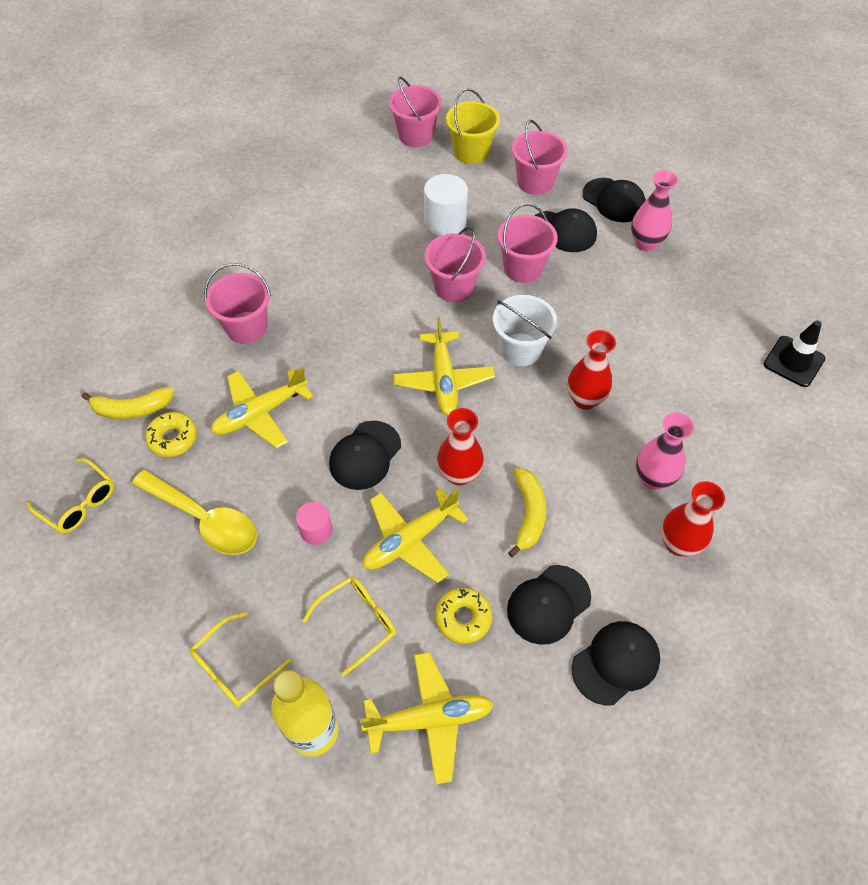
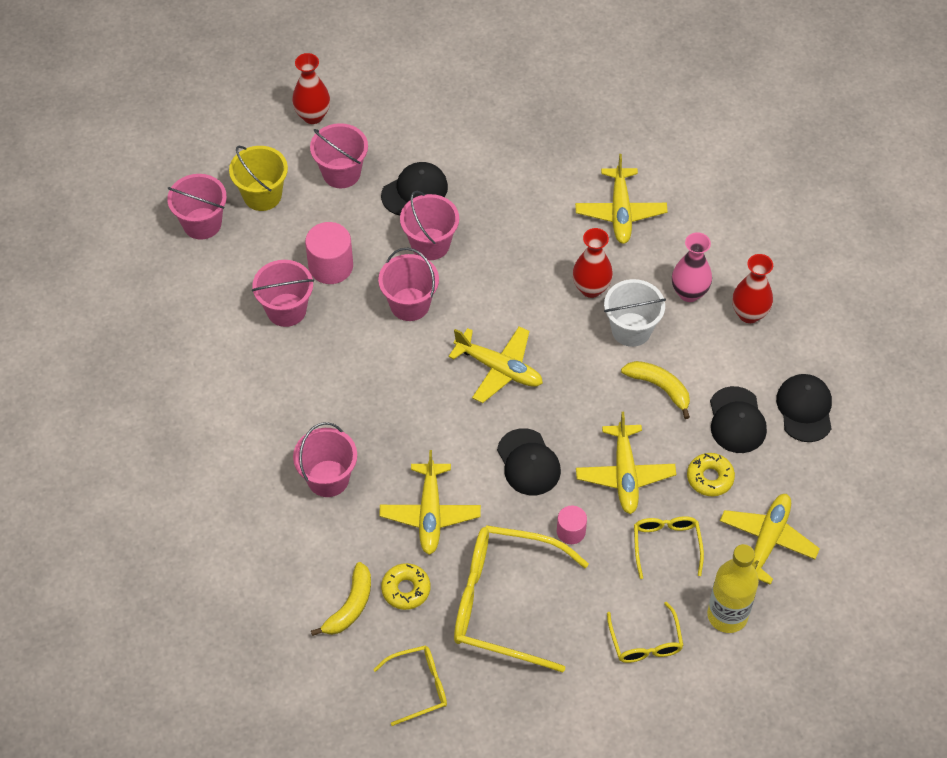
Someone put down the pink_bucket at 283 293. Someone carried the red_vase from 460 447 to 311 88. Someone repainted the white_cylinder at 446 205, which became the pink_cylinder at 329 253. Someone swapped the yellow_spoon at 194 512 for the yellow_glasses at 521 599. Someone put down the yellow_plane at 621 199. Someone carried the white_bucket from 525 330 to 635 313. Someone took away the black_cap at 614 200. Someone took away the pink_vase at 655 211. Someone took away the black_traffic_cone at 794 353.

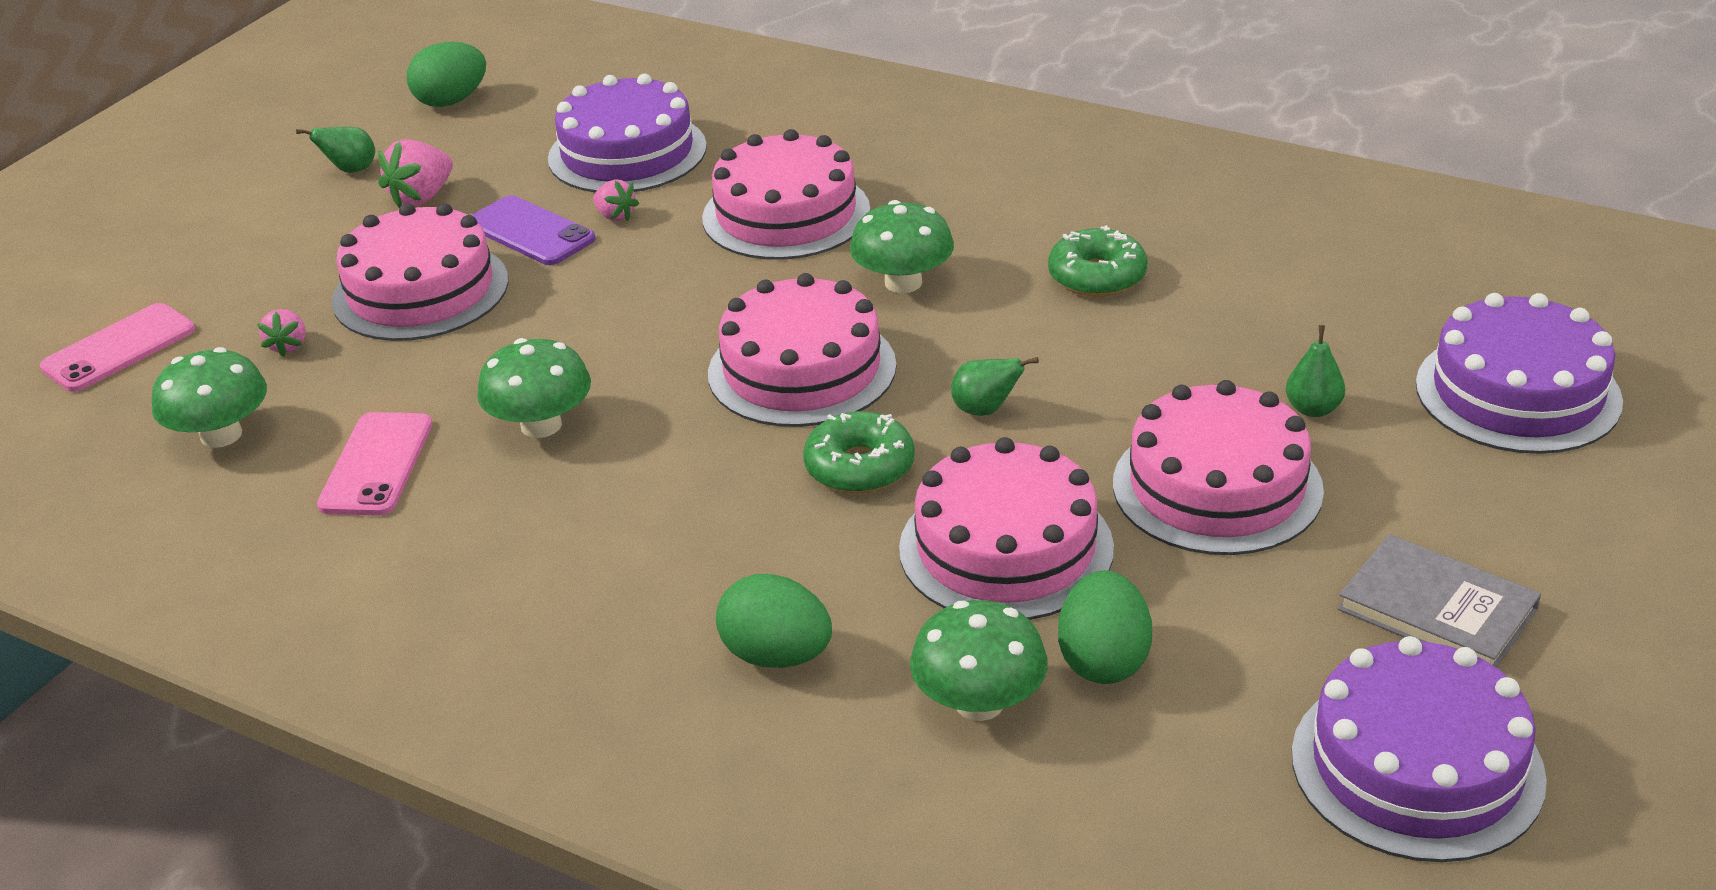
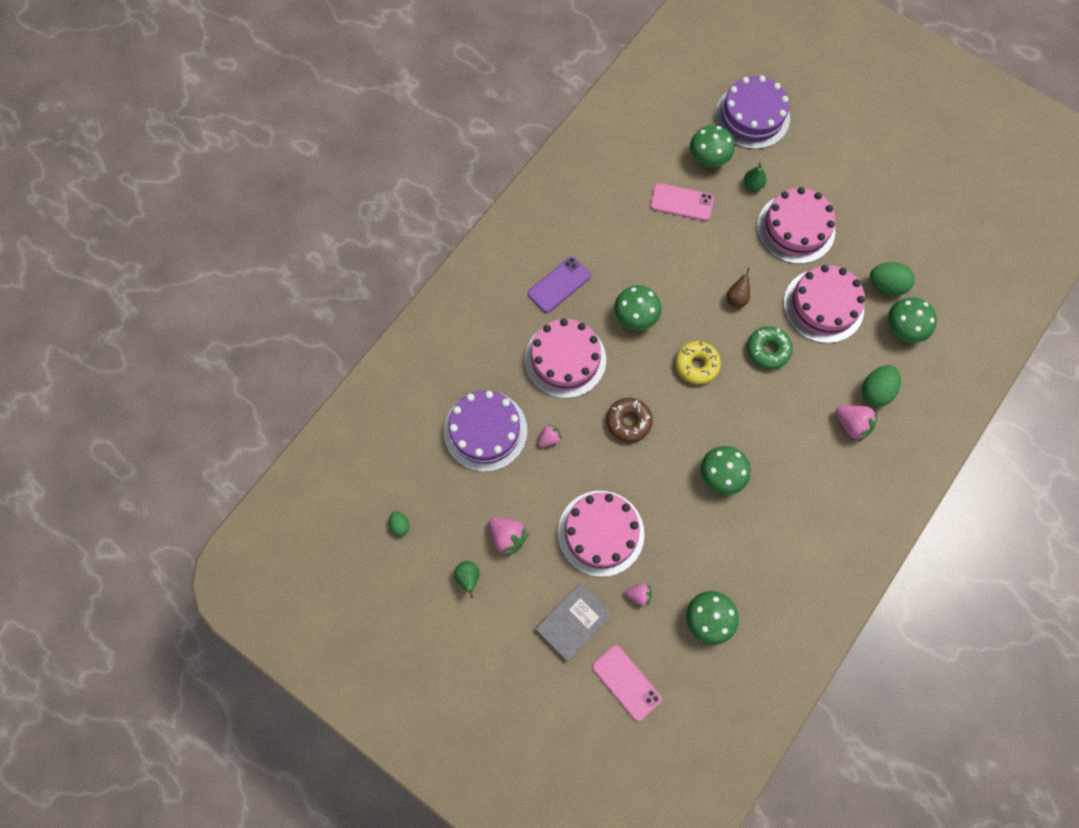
Someone scaled the green_egg at 446 74 by 0.54. Someone carried the purple_phone from 534 230 to 559 285. Someone carried the grey_book from 1439 601 to 574 622. Someone put down the brown_donut at 629 420. Someone carried the pink_phone from 375 464 to 682 202. Someone swapped the pink_cake at 802 350 for the yellow_donut at 698 363. Someone put down the green_mushroom at 712 146. Someone repainted the green_pear at 995 386, which became the brown_pear at 738 288. Someone put down the pink_strawberry at 856 423. Someone took away the green_donut at 1098 261. Someone took away the purple_cake at 1419 749.

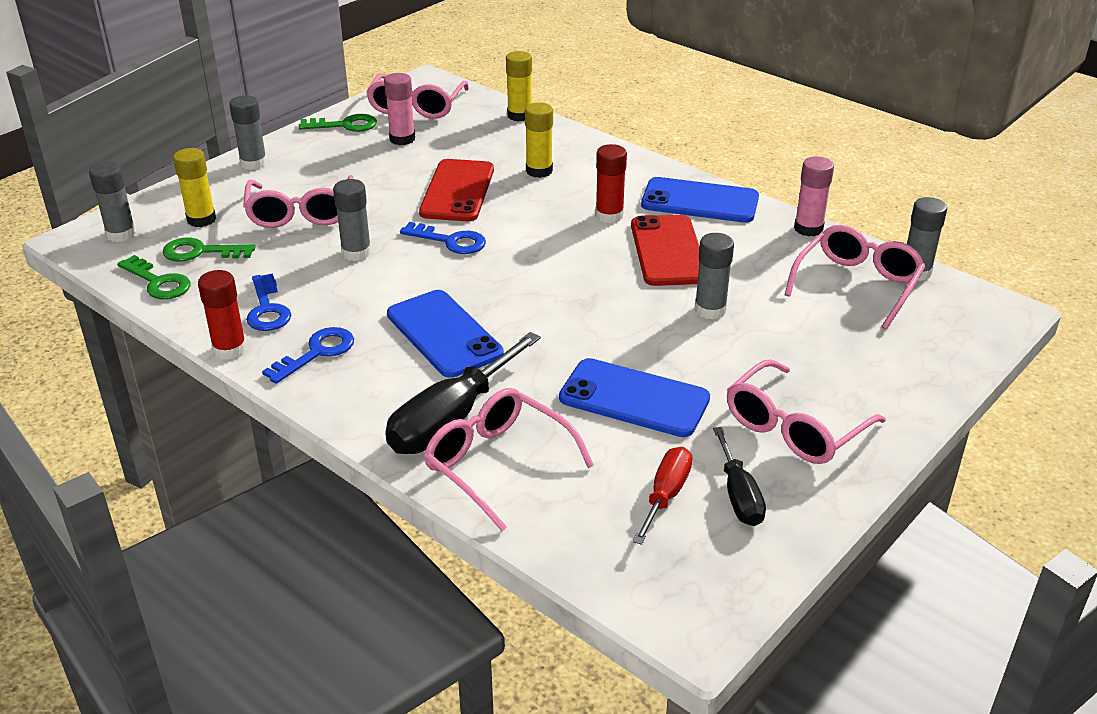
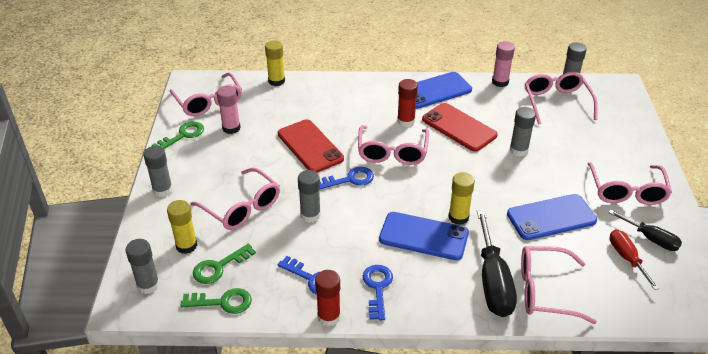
Someone put down the pink_glasses at 393 145. Someone carried the yellow_glue_stick from 539 140 to 461 198.

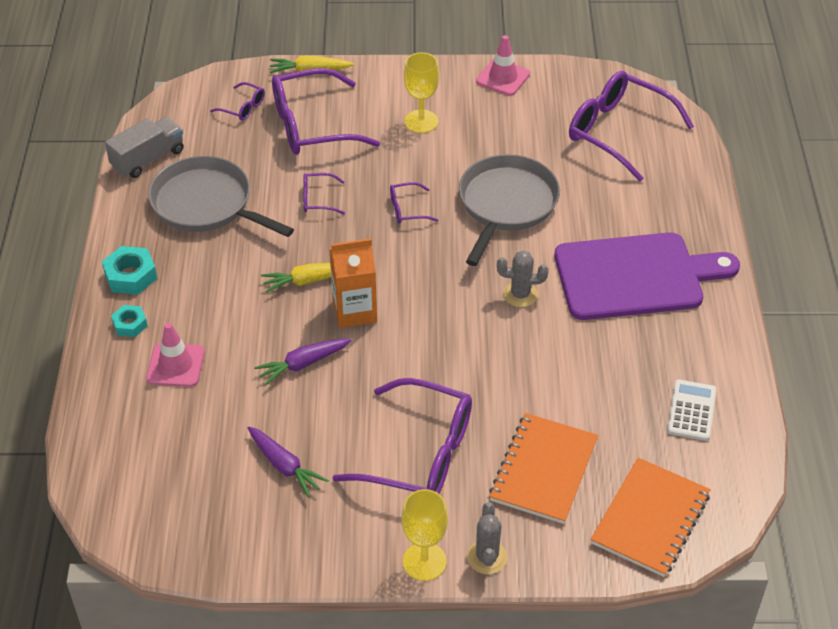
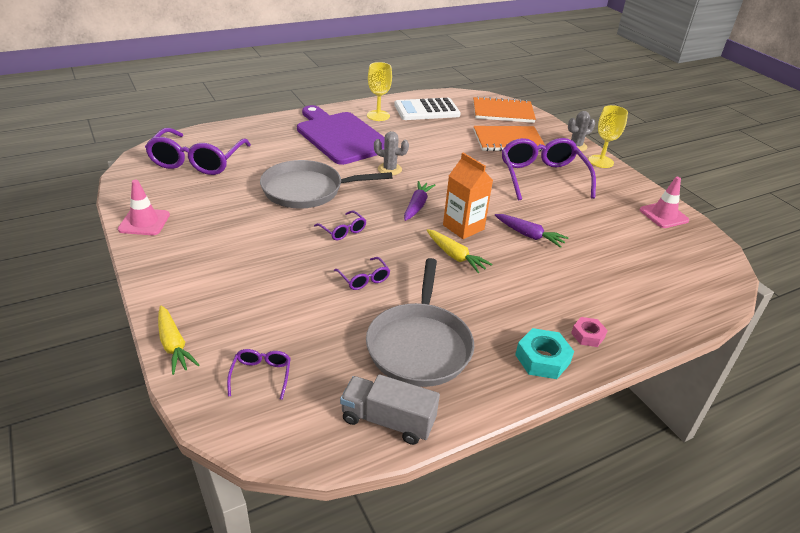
Someone carried the yellow_goblet from 421 92 to 379 91. Someone rotated the grey_cactus at 523 279 by 45 degrees counterclockwise. Someone scaled the white_calculator at 691 410 by 1.58. Someone carried the purple_carrot from 288 462 to 419 201. Someone repainted the turquoise_nut at 129 321, which became the pink_nut at 589 332. Someone carried the pink_traffic_cone from 175 355 to 664 202. Someone took away the purple_glasses at 326 111.

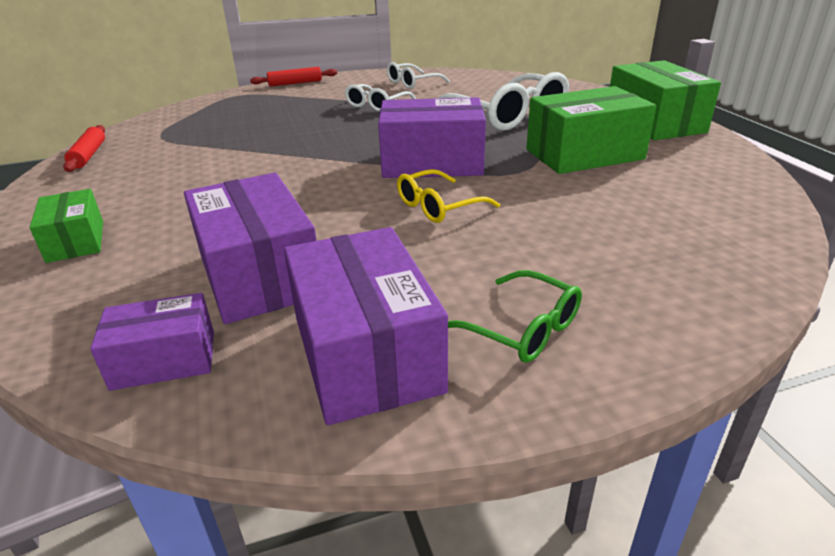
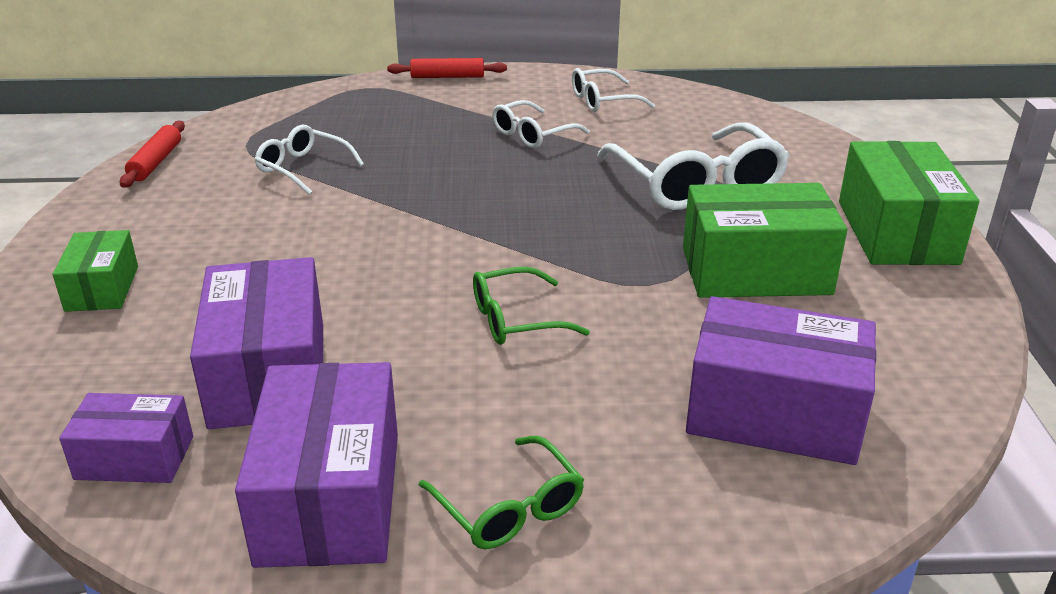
Someone put down the white_glasses at 309 160. Someone repainted the yellow_glasses at 448 196, which became the green_glasses at 531 306. Someone carried the purple_box from 432 137 to 781 380.

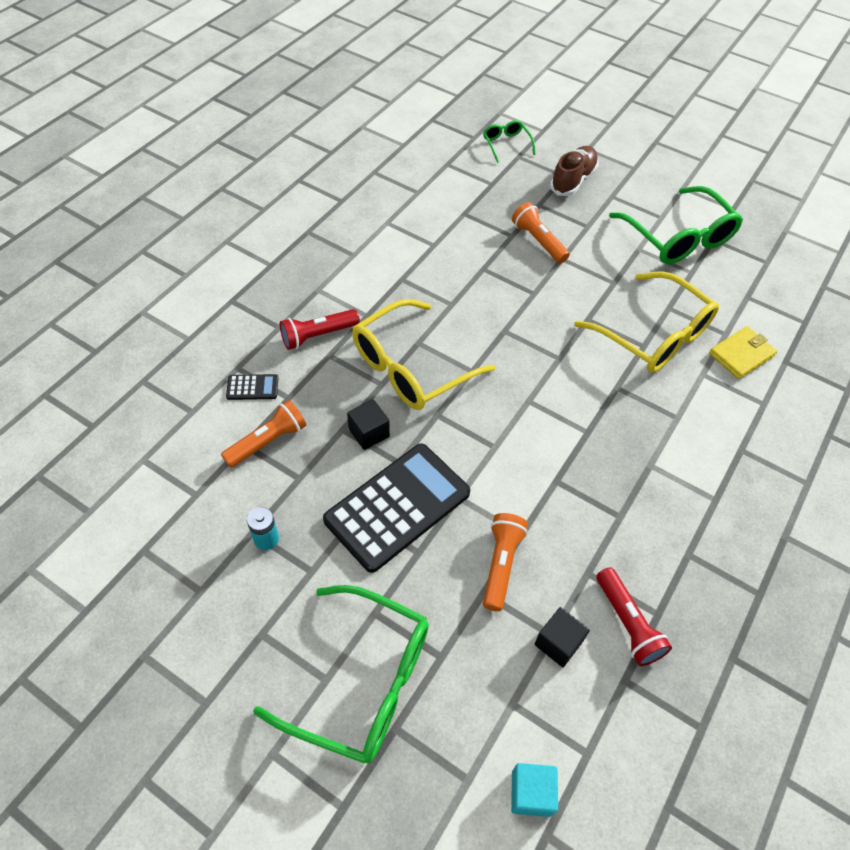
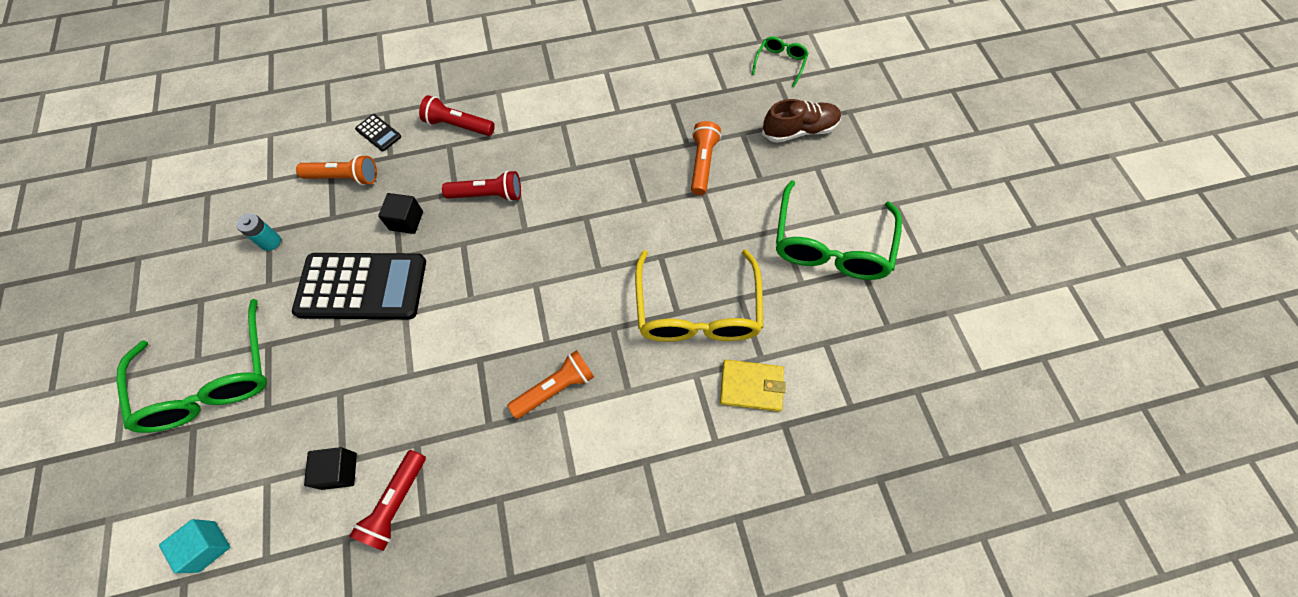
Someone swapped the yellow_glasses at 423 354 for the red_flashlight at 481 185. Someone carried the orange_flashlight from 505 562 to 550 384.

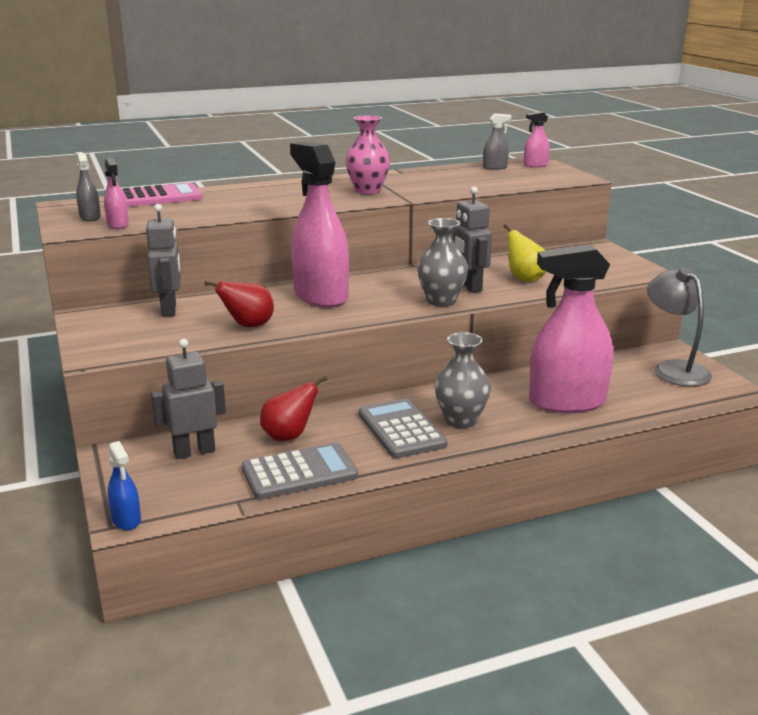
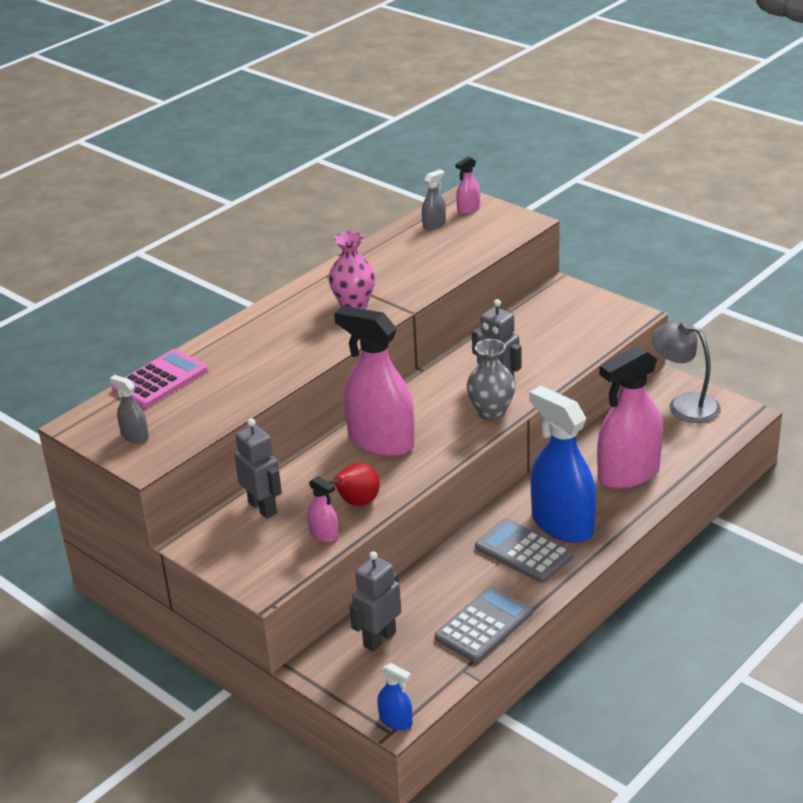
Someone carried the pink_spray_bottle from 116 193 to 322 509. Someone swapped the grey_vase at 463 380 for the blue_spray_bottle at 562 464. Someone took away the red_pear at 293 409. Someone took away the yellow_pear at 524 253.

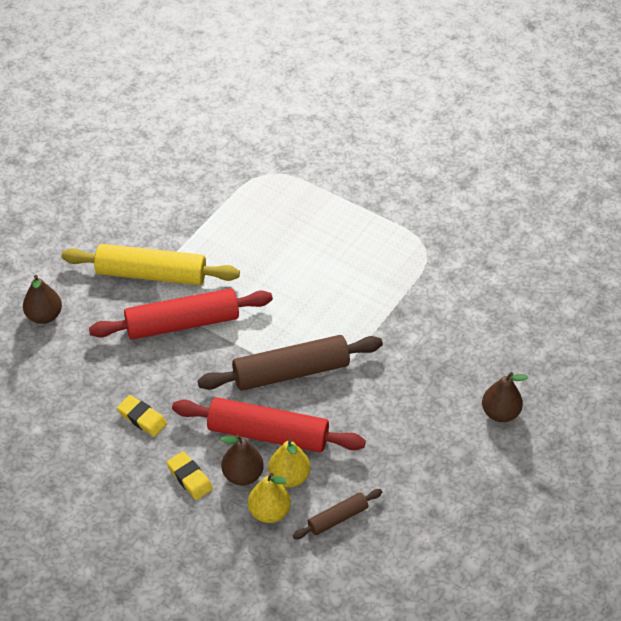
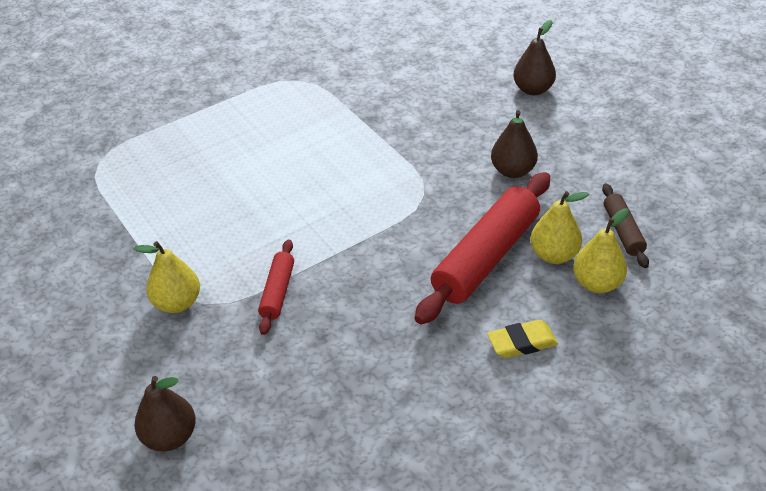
Someone swapped the yellow_rolling_pin at 151 264 for the yellow_pear at 166 277. Someone scaled the red_rolling_pin at 181 314 by 0.50. Someone carried the brown_pear from 242 460 to 514 144. Someone took away the yellow_eraser at 142 416. Someone took away the brown_rolling_pin at 290 363.

